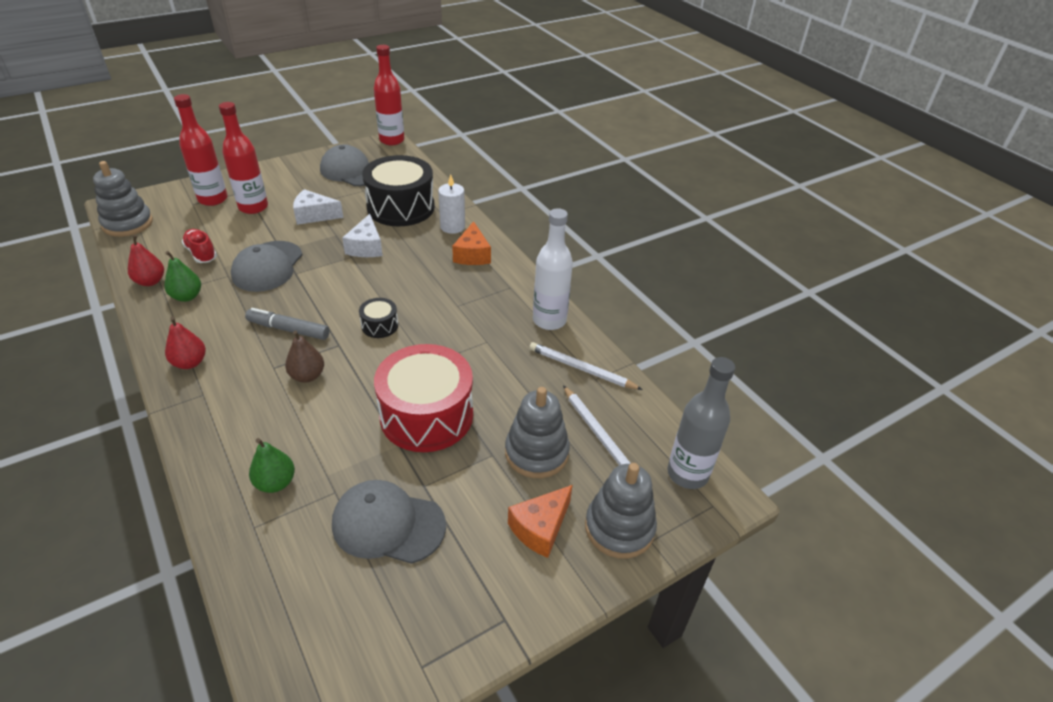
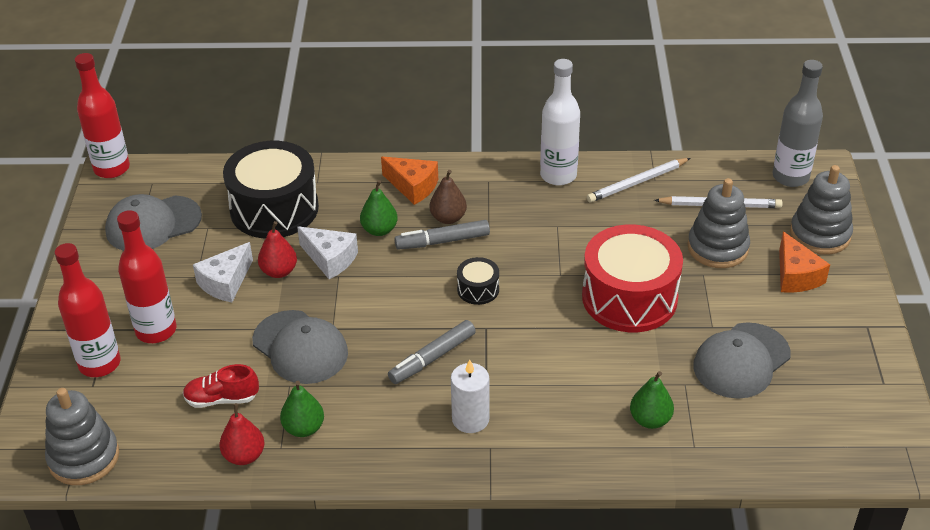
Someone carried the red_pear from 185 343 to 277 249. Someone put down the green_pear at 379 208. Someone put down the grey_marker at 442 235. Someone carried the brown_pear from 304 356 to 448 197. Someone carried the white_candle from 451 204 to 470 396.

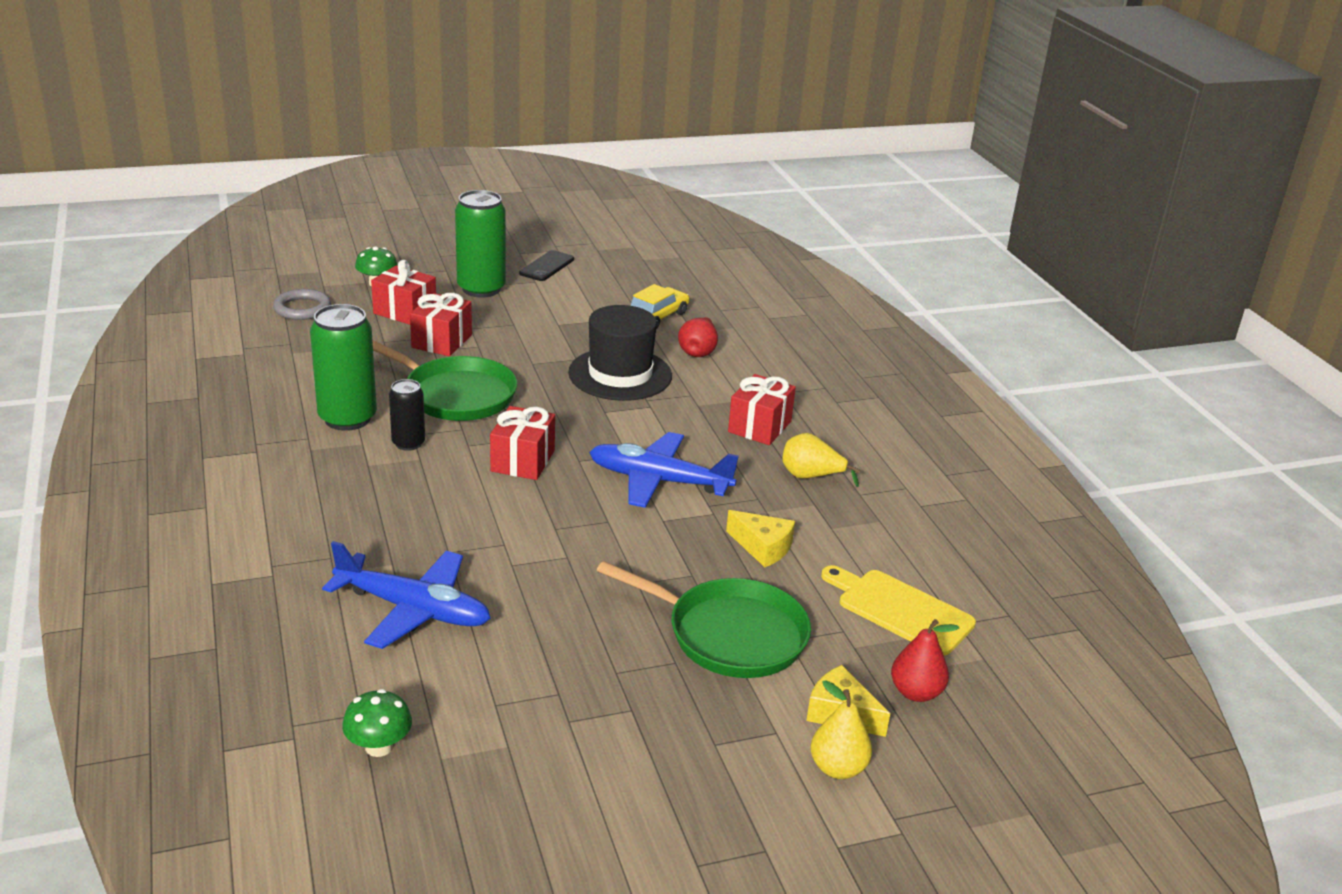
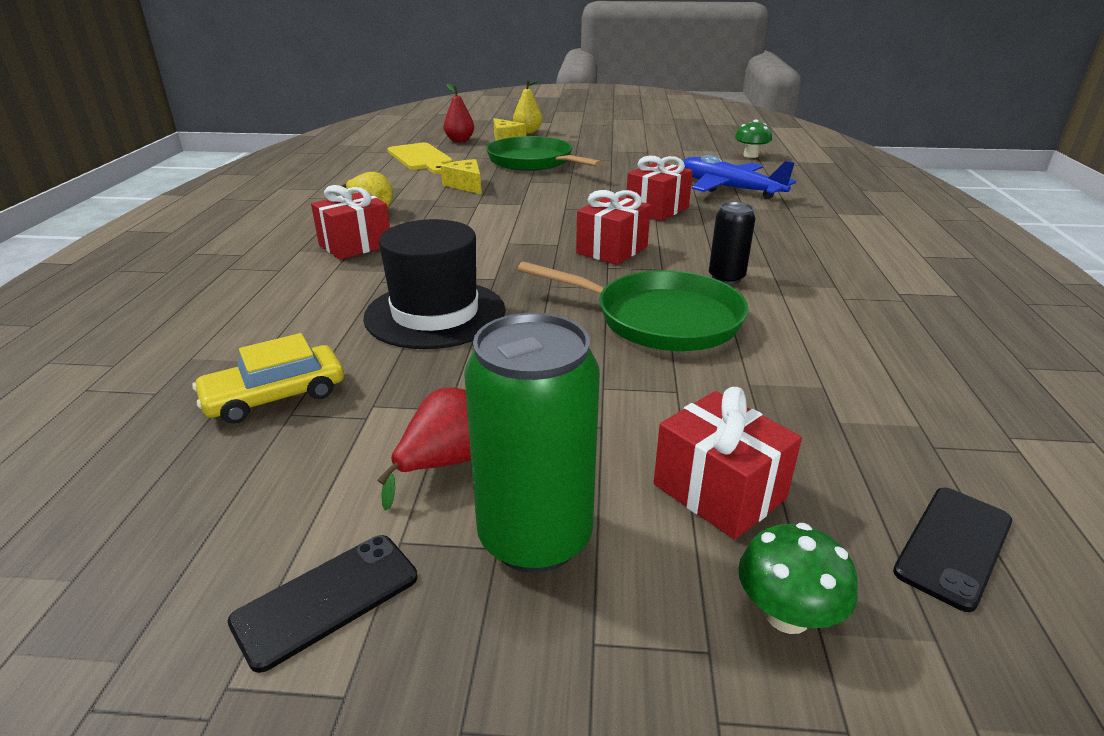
Someone carried the red_pear from 698 337 to 424 449. Someone rotated the green_pan at 444 380 by 150 degrees clockwise. Someone carried the red_gift from 441 324 to 659 188. Someone swapped the grey_ring at 302 304 for the black_phone at 952 550. Someone took away the green_can at 343 367. Someone took away the blue_plane at 664 470.

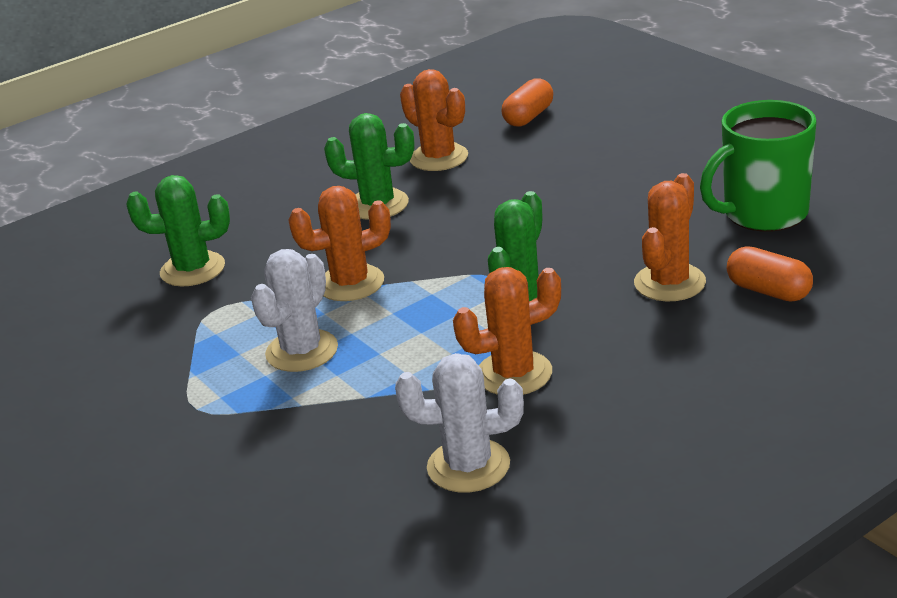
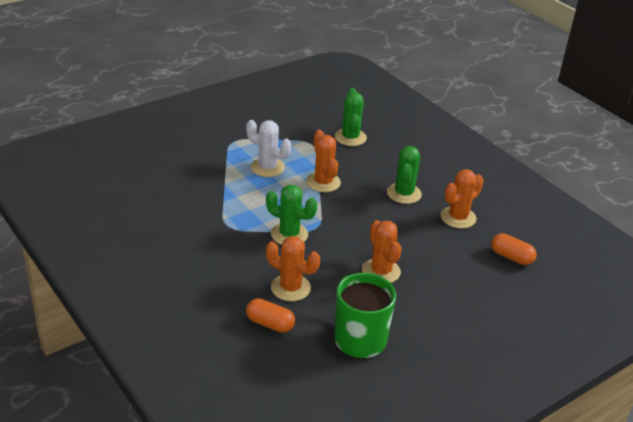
Someone rotated the orange_capsule at 770 274 by 75 degrees clockwise. Someone carried the orange_cactus from 507 331 to 382 251. Someone took away the white_cactus at 459 423.

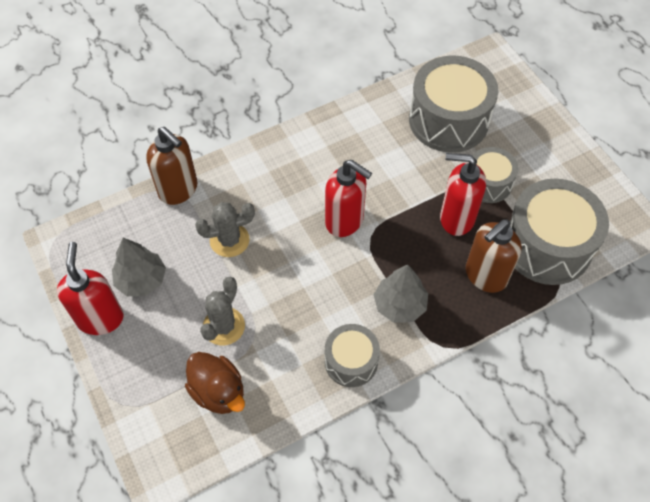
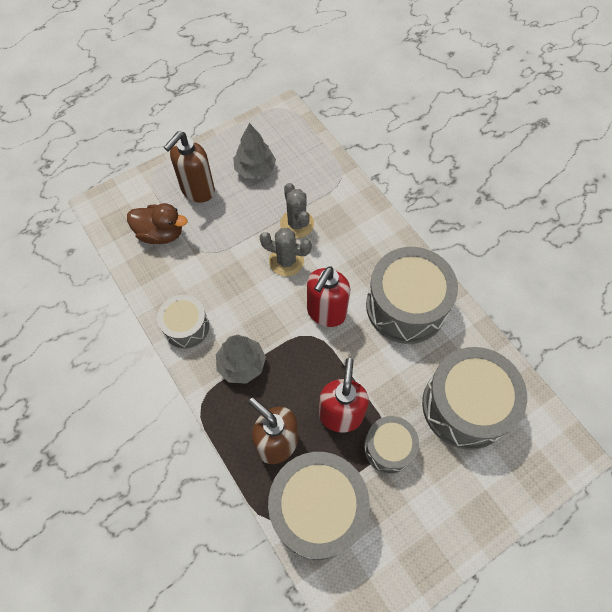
Someone rotated the brown_duck at 215 383 by 120 degrees counterclockwise. Someone carried the brown_soap_dispenser from 171 166 to 189 167. Someone carried the grey_cactus from 222 310 to 286 252. Someone put down the grey_drum at 412 295. Someone took away the red_soap_dispenser at 90 288.

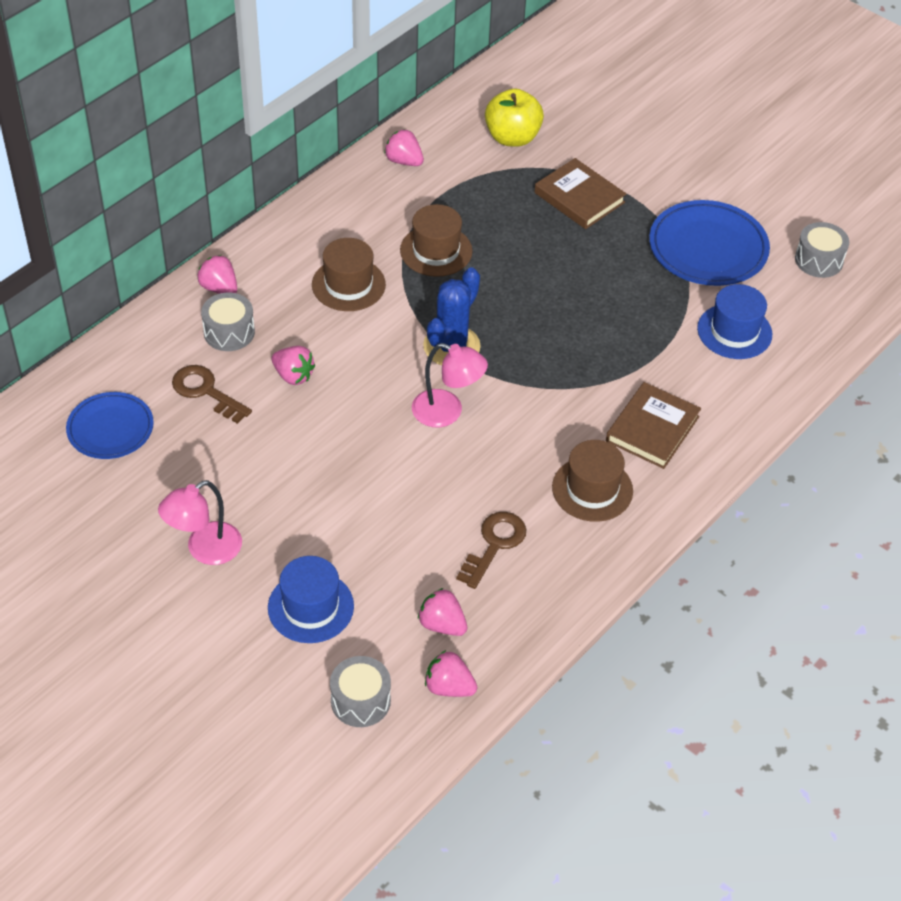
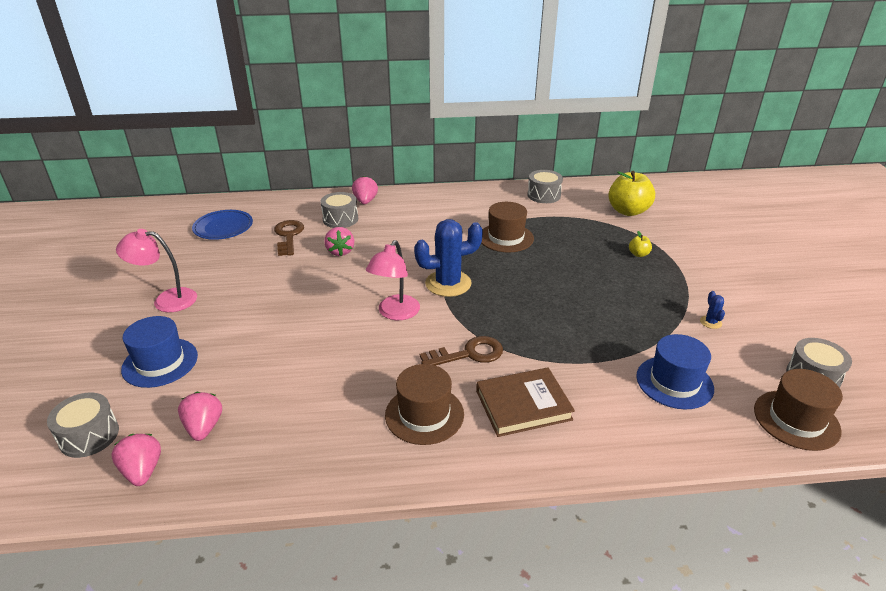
Someone rotated the pink_lamp at 450 385 by 45 degrees clockwise. Someone carried the brown_key from 491 550 to 461 351. Someone swapped the pink_strawberry at 404 147 for the grey_drum at 545 186. Someone swapped the brown_book at 580 193 for the yellow_apple at 640 244. Someone swapped the blue_plate at 709 243 for the blue_cactus at 712 310. Someone carried the brown_hat from 349 274 to 798 410.

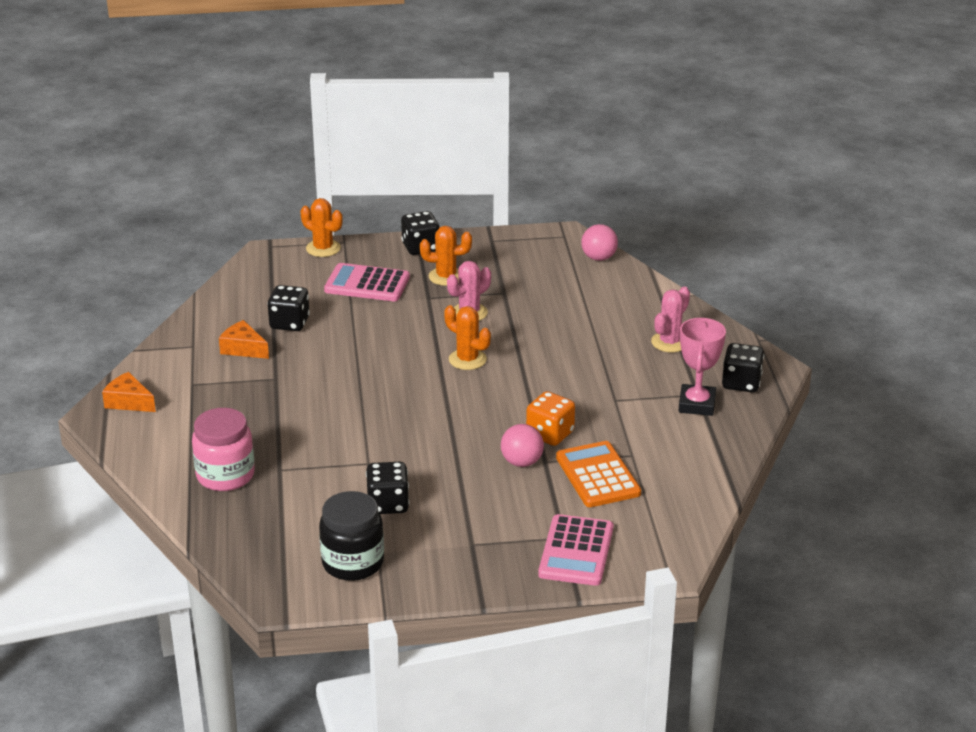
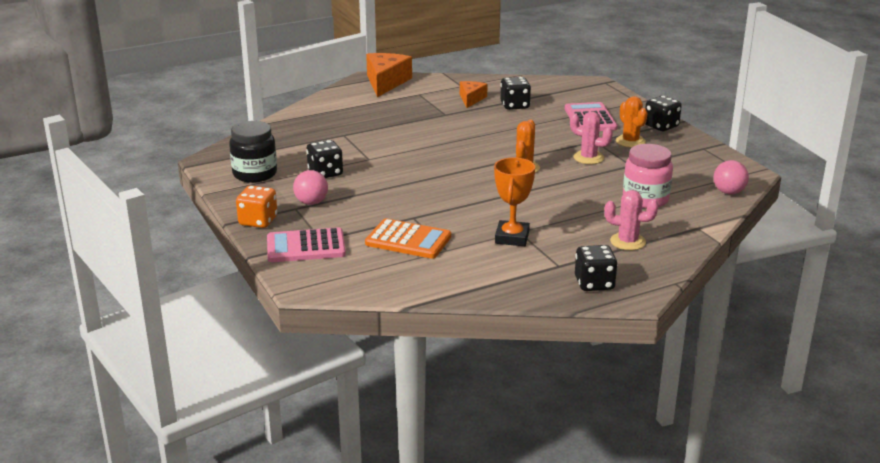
Someone carried the orange_dice from 550 418 to 256 207. Someone carried the pink_ball from 522 445 to 310 187. Someone rotated the orange_calculator at 598 474 by 60 degrees clockwise. Someone scaled the orange_cheese at 129 392 by 1.71. Someone put down the orange_trophy at 514 202. Someone carried the pink_jar from 223 449 to 648 176. Someone took away the orange_cactus at 322 227. Someone took away the pink_trophy at 702 367.

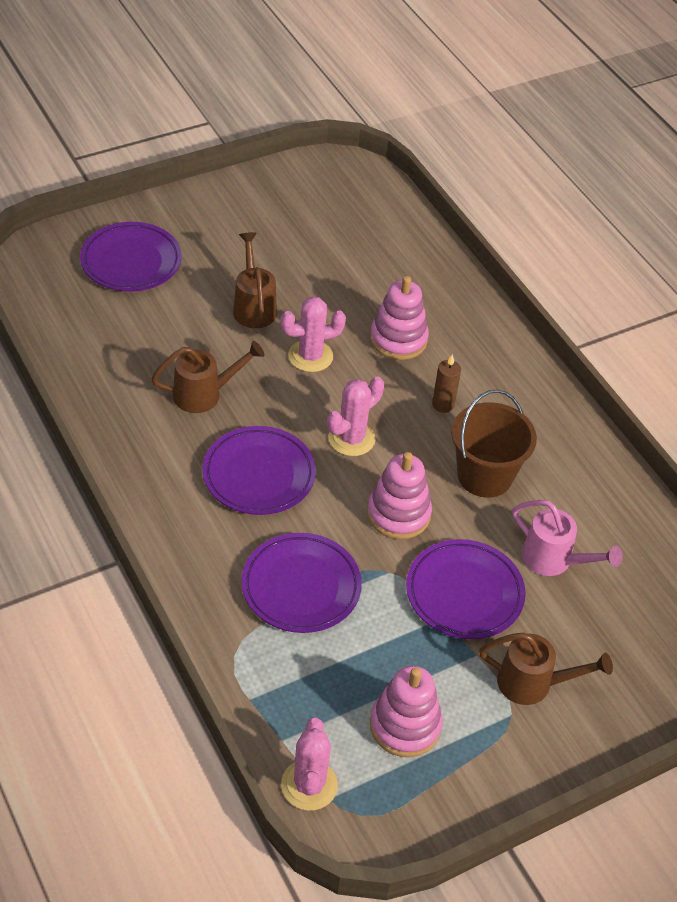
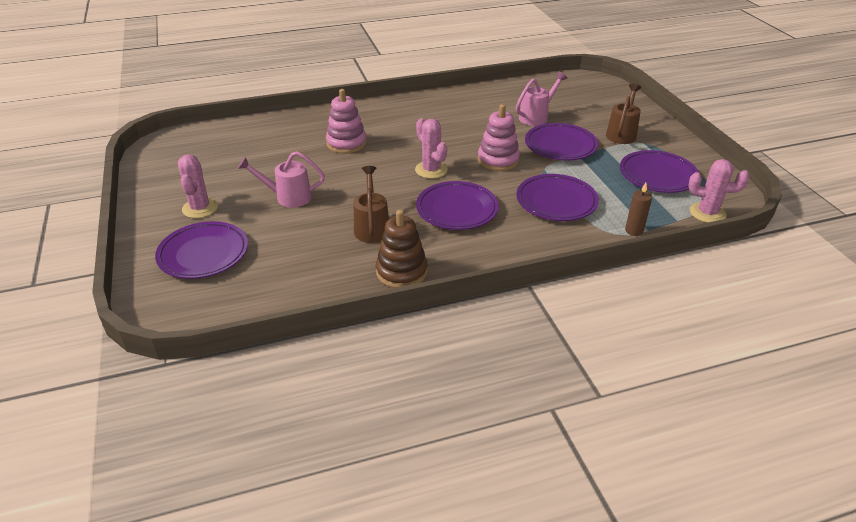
Someone carried the pink_cactus from 313 334 to 198 186. Someone repainted the brown_watering_can at 255 280, which became the pink_watering_can at 281 179. Someone put down the brown_stacking_toy at 402 249. Someone swapped the pink_stacking_toy at 406 711 for the purple_plate at 659 171. Someone carried the brown_candle from 446 383 to 638 209. Someone took away the brown_bucket at 494 443.

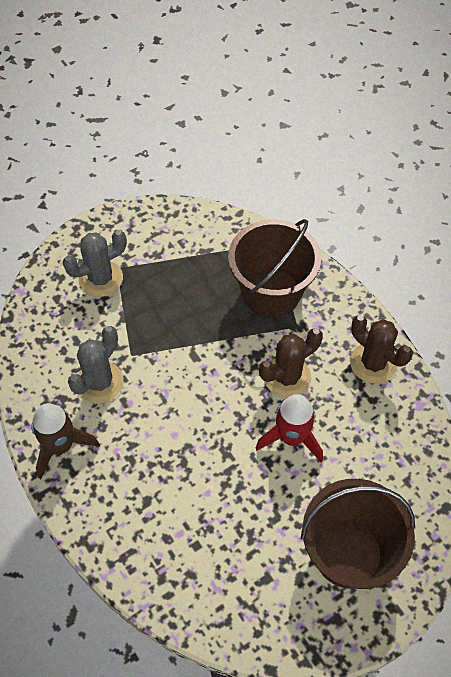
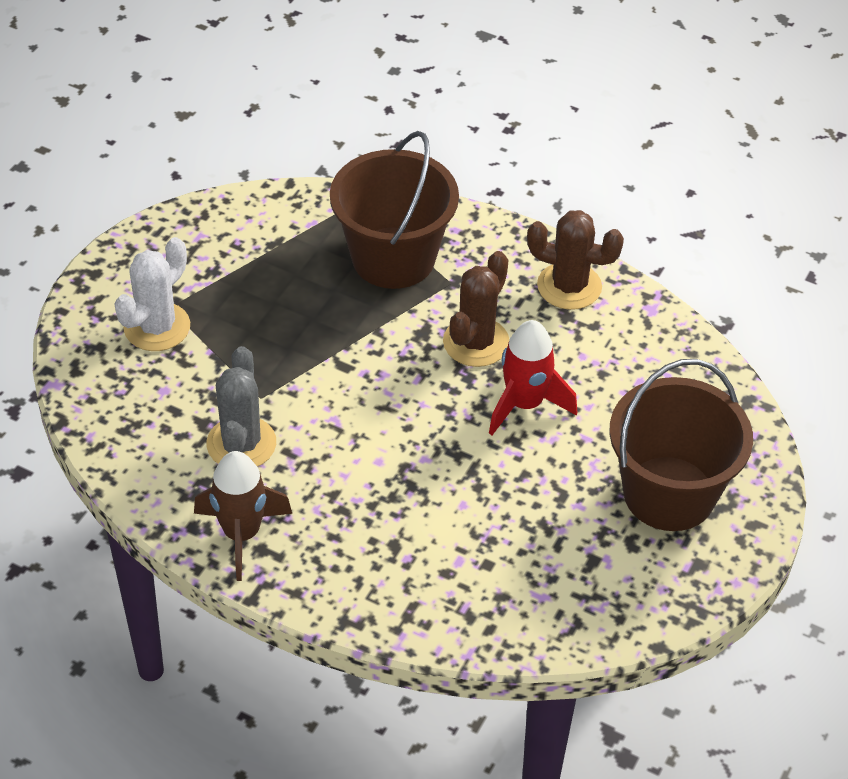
Someone repainted the grey_cactus at 94 263, which became the white_cactus at 152 294.

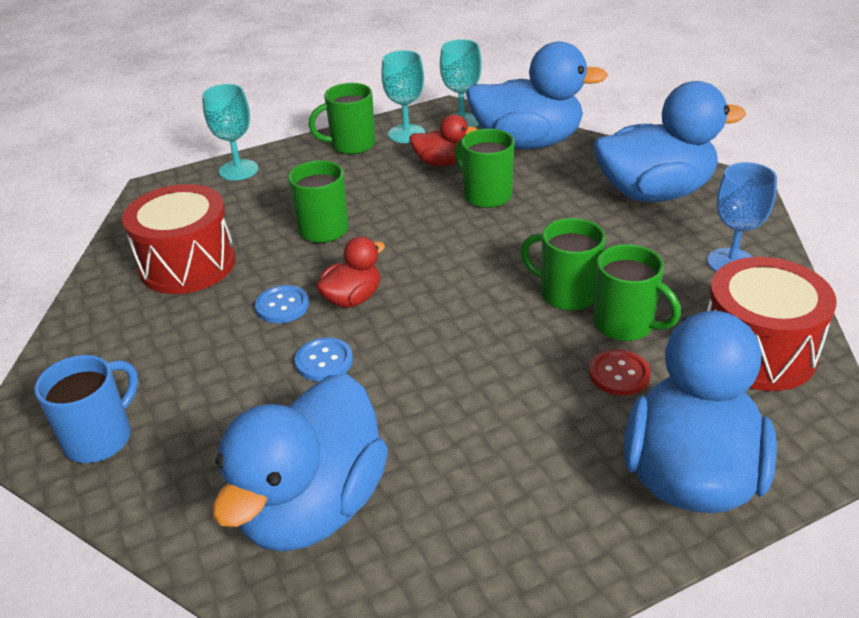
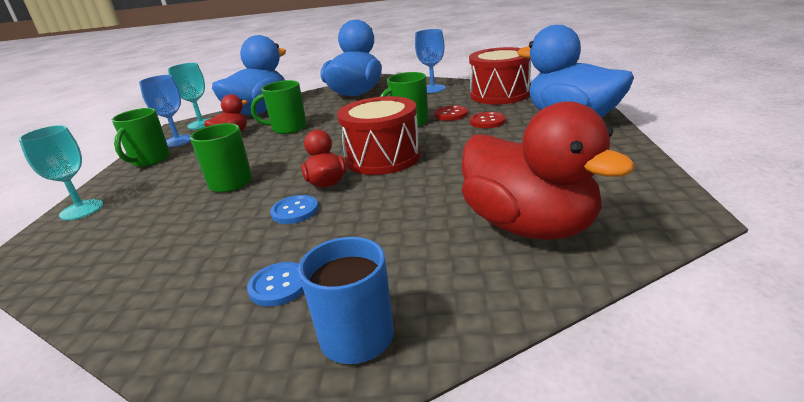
Someone repainted the turquoise_goblet at 403 96, which became the blue_goblet at 165 111. Someone carried the blue_button from 324 359 to 275 284. Someone carried the red_drum from 179 239 to 379 135. Someone swapped the green_mug at 637 292 for the red_button at 451 113. Someone repainted the blue_duck at 300 462, which became the red_duck at 548 170.

